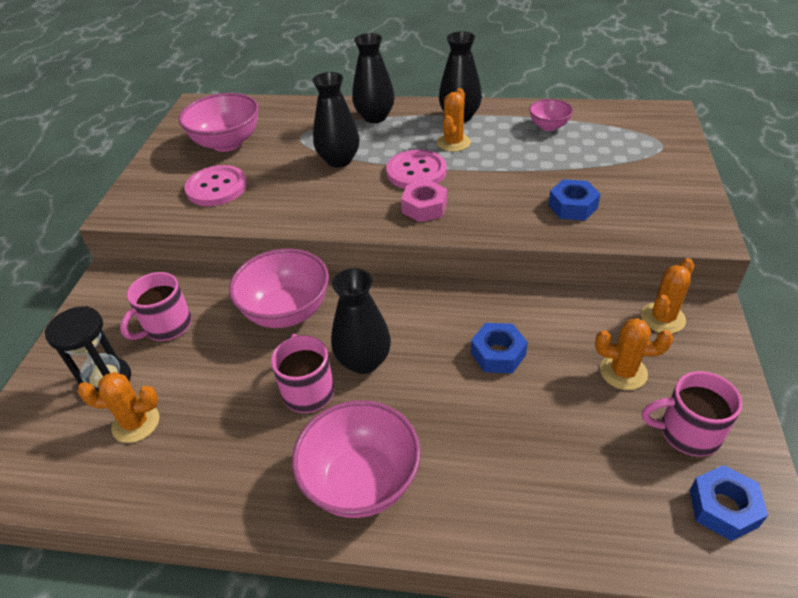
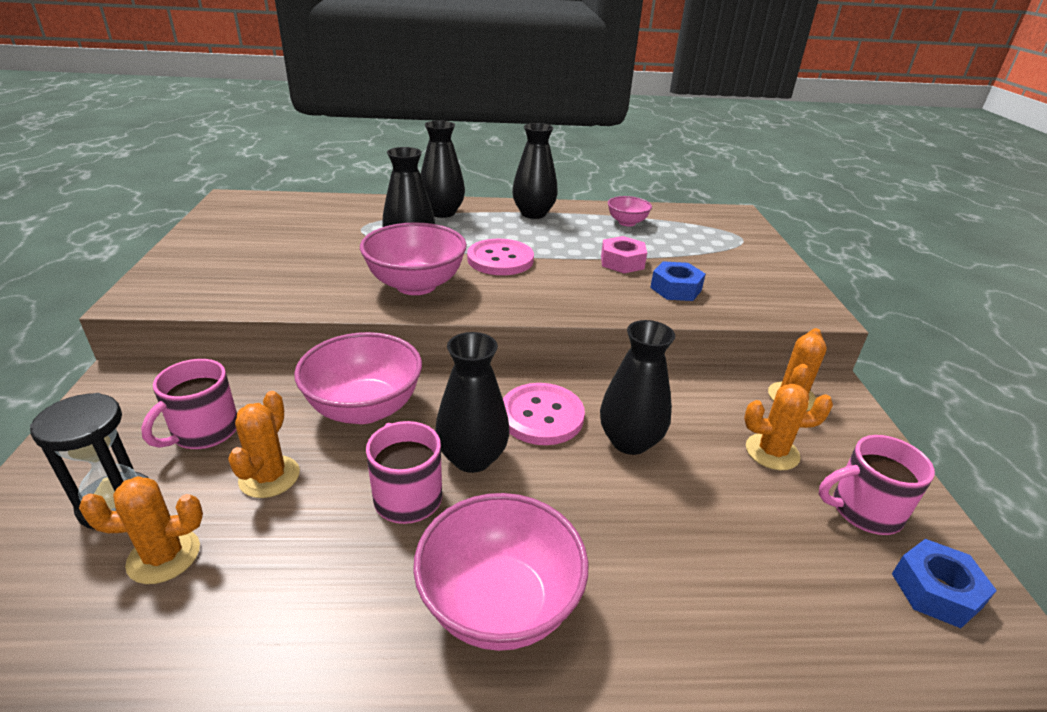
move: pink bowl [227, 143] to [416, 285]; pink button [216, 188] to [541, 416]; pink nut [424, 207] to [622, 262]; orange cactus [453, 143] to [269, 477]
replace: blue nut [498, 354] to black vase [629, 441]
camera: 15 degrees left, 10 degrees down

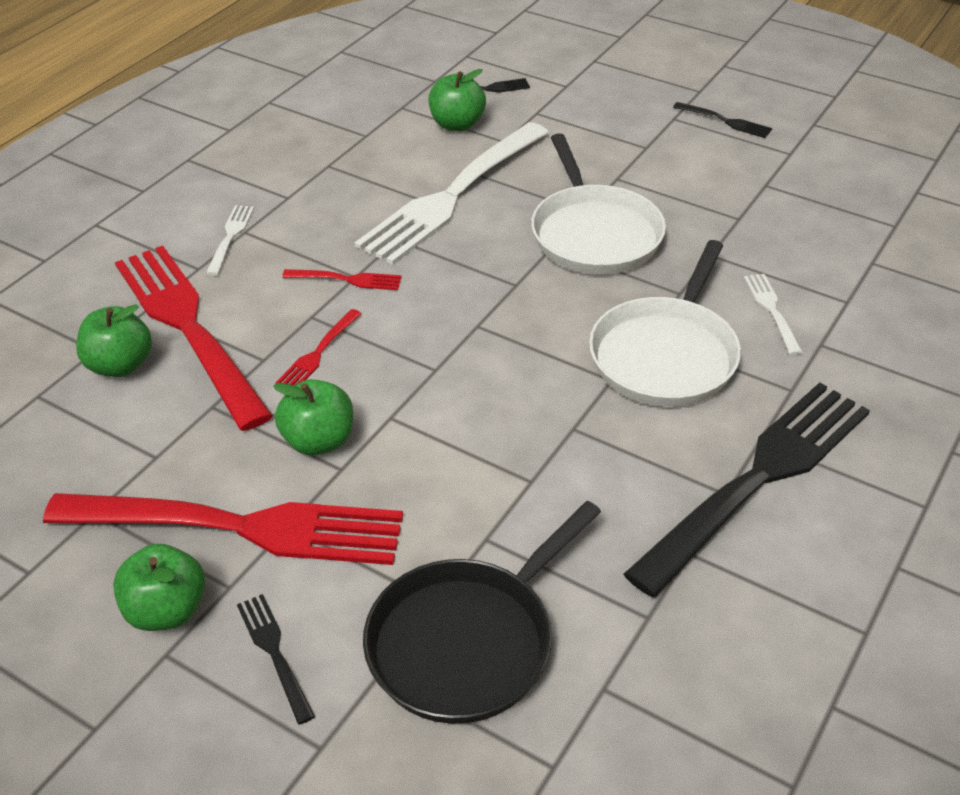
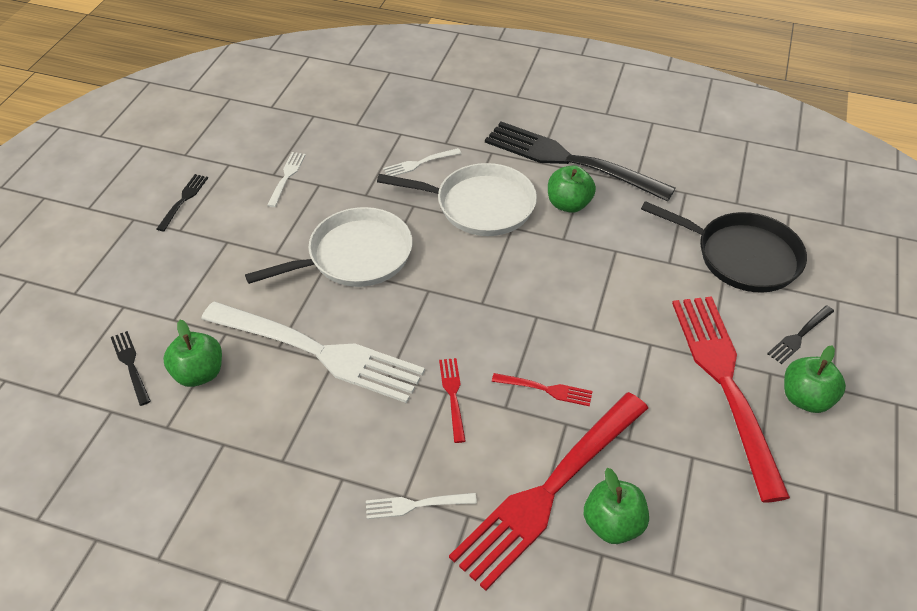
insert: white fork [287, 177]
move: green apple [319, 441] to [568, 204]
camera: 105 degrees left, 5 degrees up

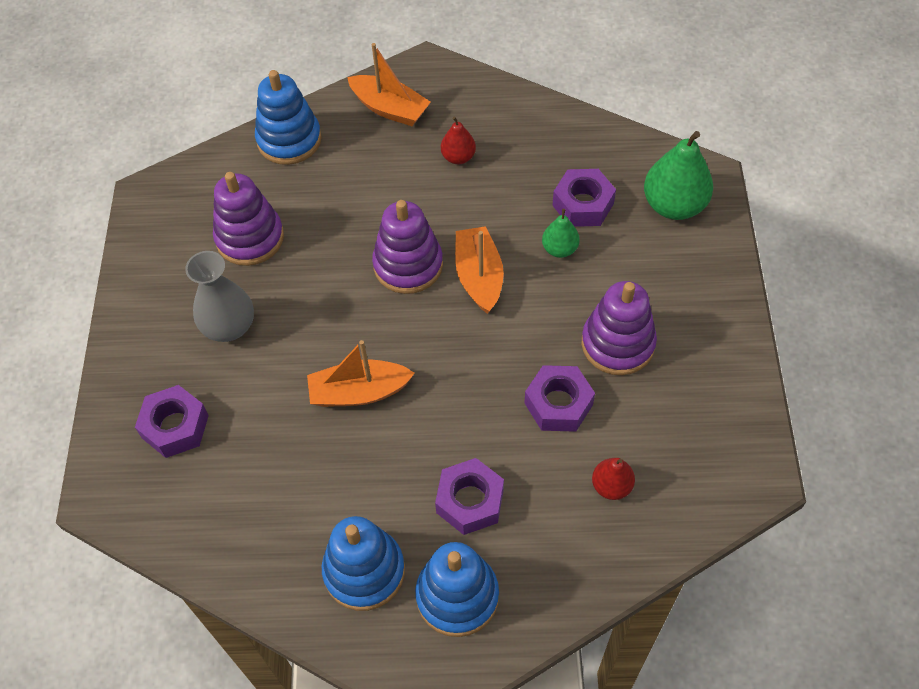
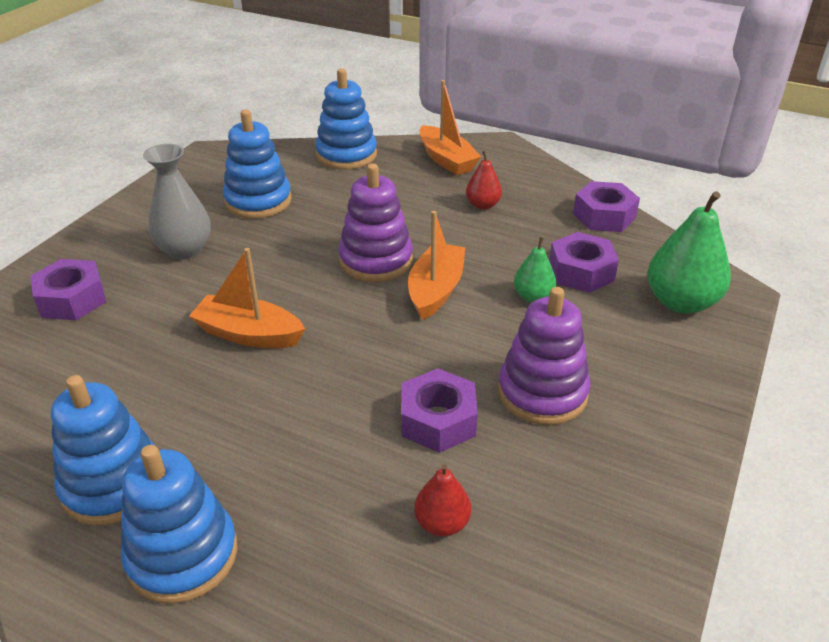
move: purple nut [470, 501] to [604, 216]
recolor: purple stacking toy [250, 238] to blue stacking toy [258, 201]
camera: 25 degrees right, 20 degrees down

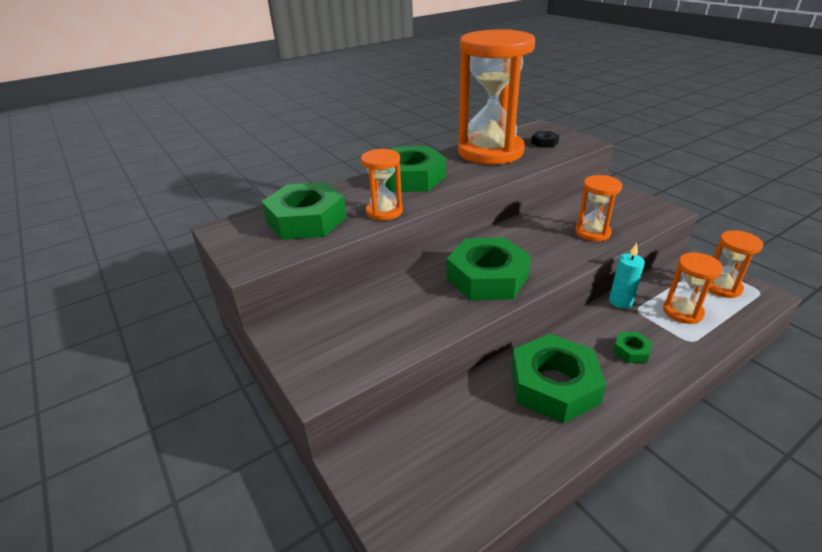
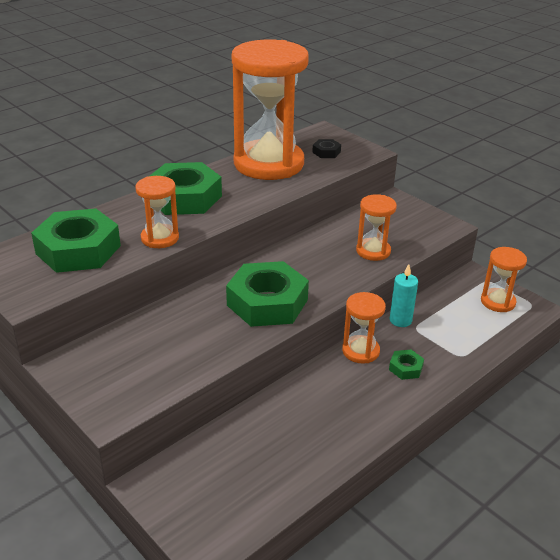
delete: green nut [554, 385]
move: orange hourglass [682, 312] to [360, 351]
camera: 10 degrees left, 0 degrees up

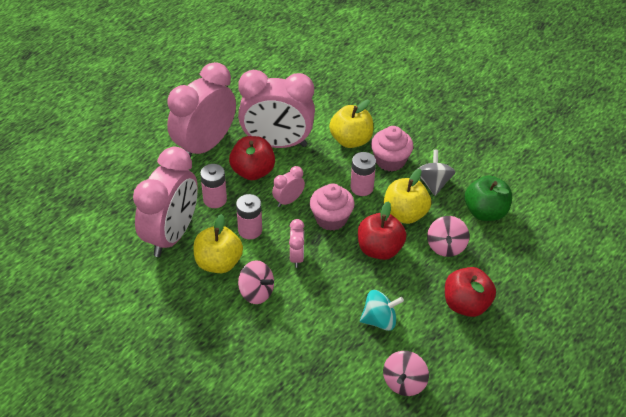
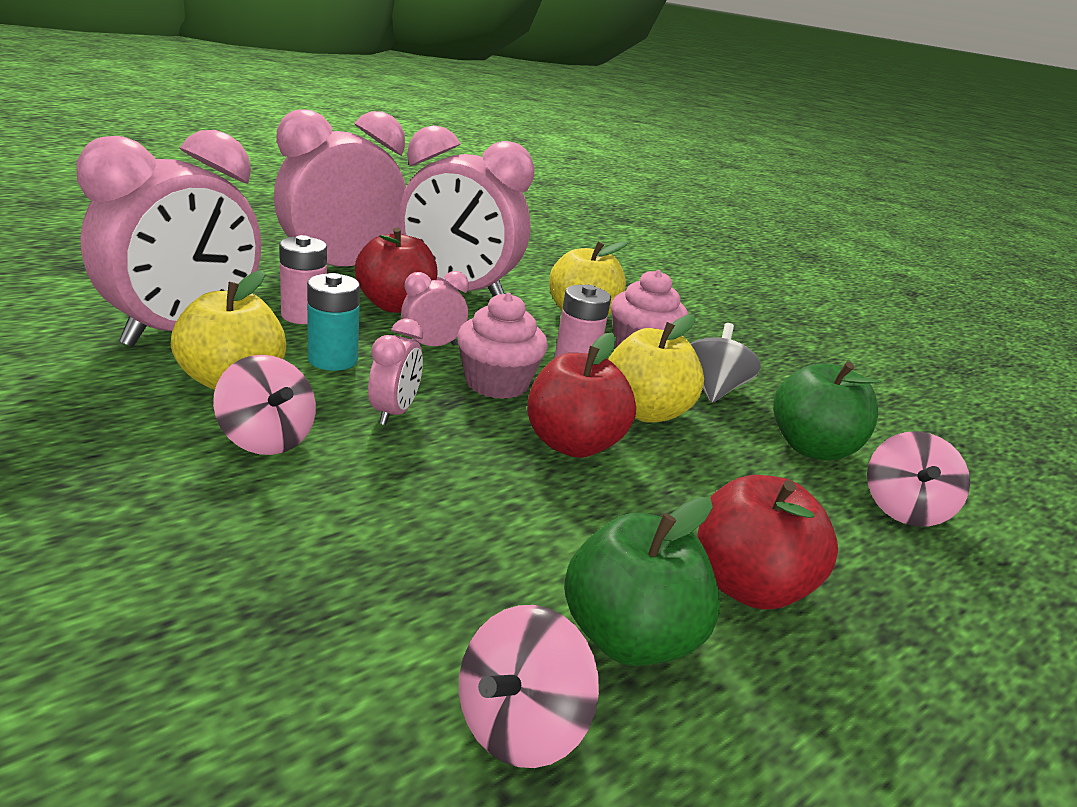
delete: turquoise spinning top [379, 320]
insert: green apple [629, 636]
move: pink spinning top [446, 246] to [903, 509]
recolor: pink battery [250, 230] to turquoise battery [333, 360]
camera: 10 degrees right, 20 degrees down

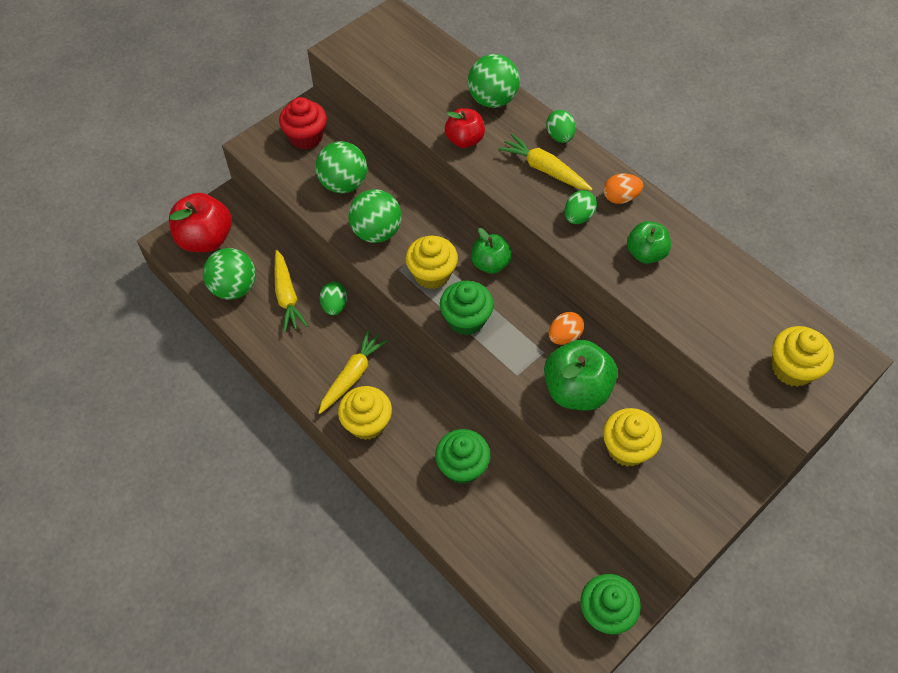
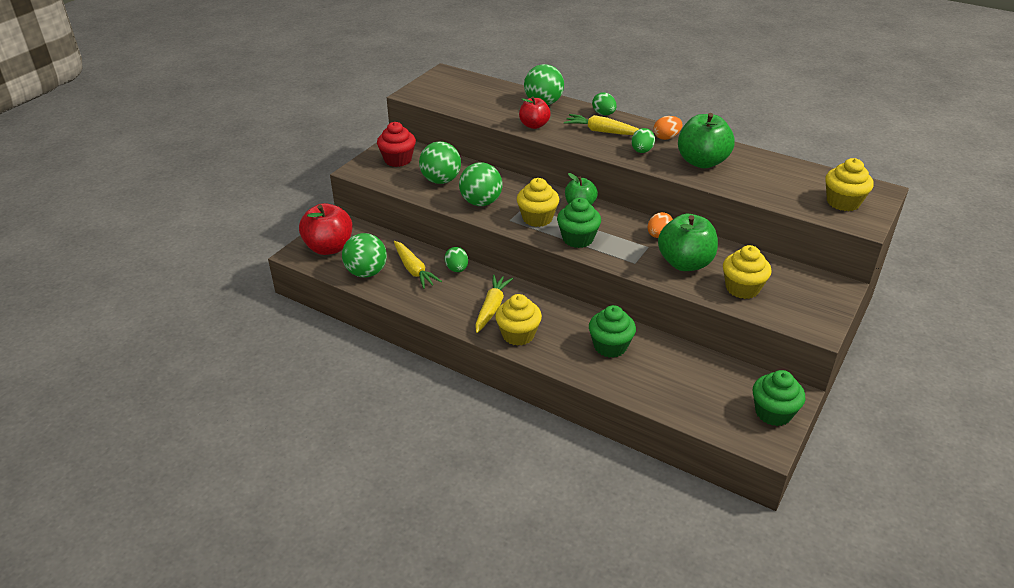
resize: green apple [645, 253] = [702, 162] x1.63
camera: 15 degrees left, 20 degrees down

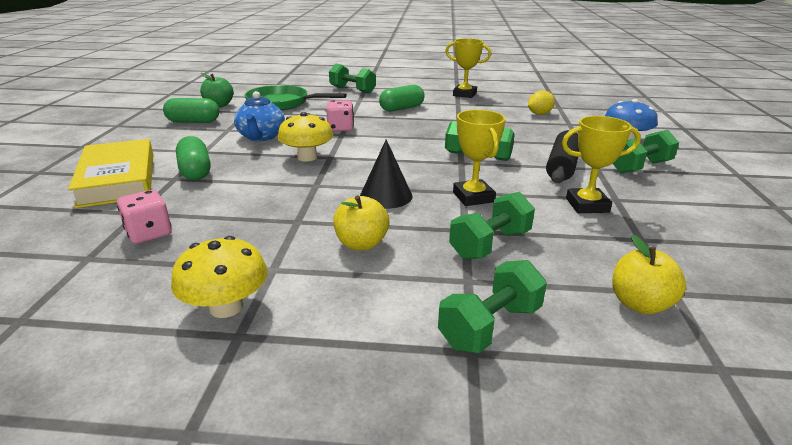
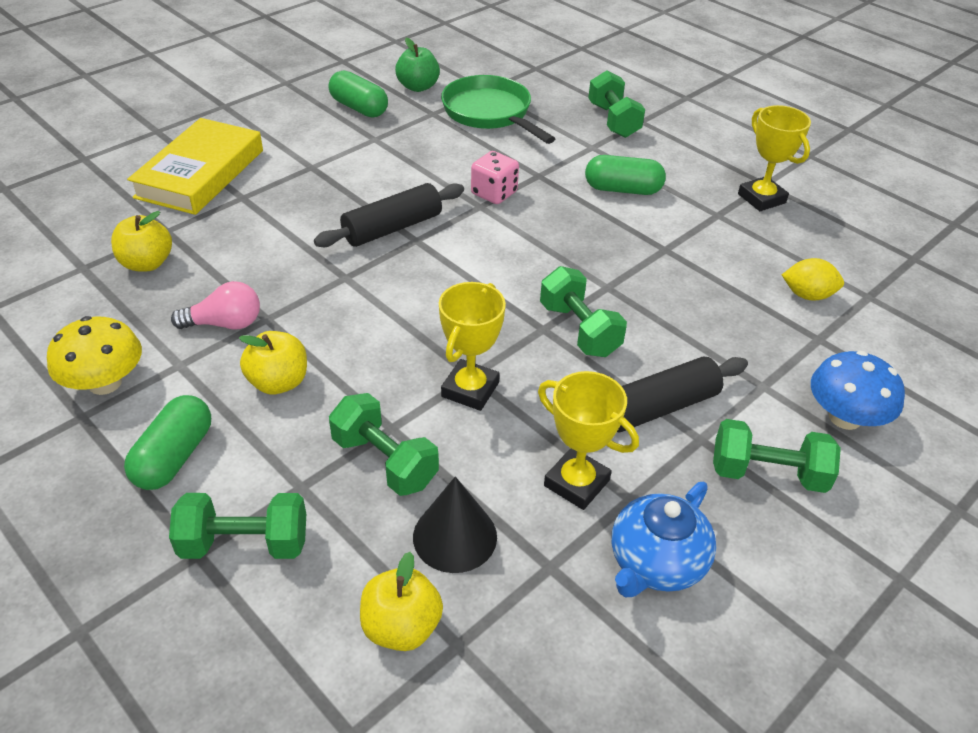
insert: pink light bulb [225, 324]
move: green capsule [195, 171] to [174, 457]; blue teapot [261, 137] to [656, 563]; black cone [386, 196] to [455, 536]
replace: pink dice [149, 233] to yellow apple [147, 263]; yellow mushroom [307, 157] to black rolling pin [392, 228]
rotate: green dumbbell [490, 244] = [385, 461] 45 degrees clockwise
camera: 40 degrees right, 15 degrees up

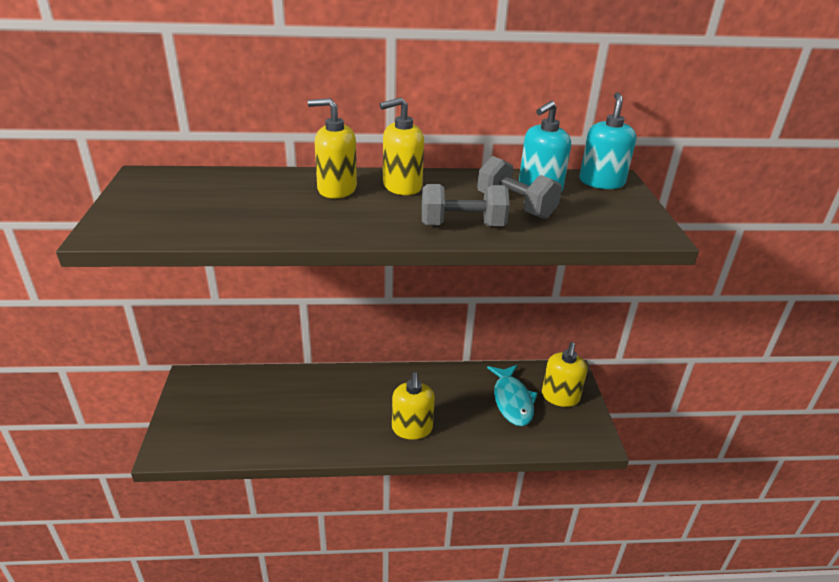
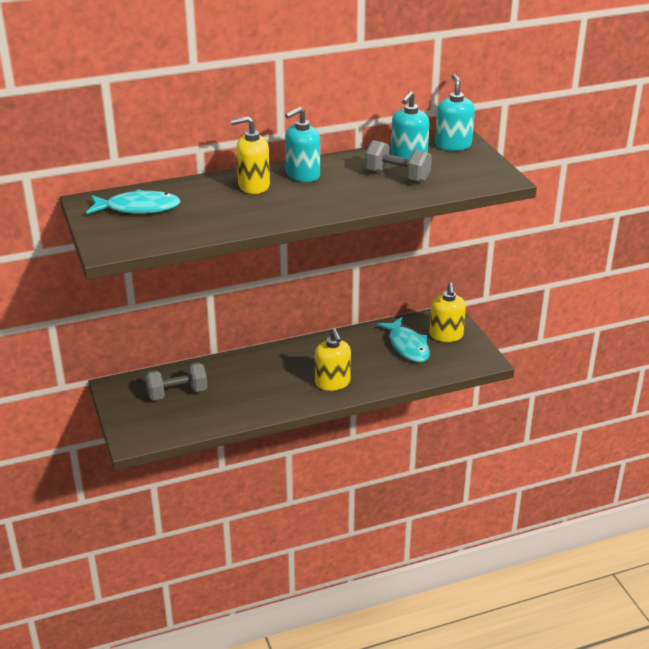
insert: turquoise fish [138, 208]
move: grey dumbbell [462, 225] to [177, 393]
recolor: yellow soap dispenser [402, 186] to turquoise soap dispenser [302, 175]
camera: 15 degrees left, 0 degrees up

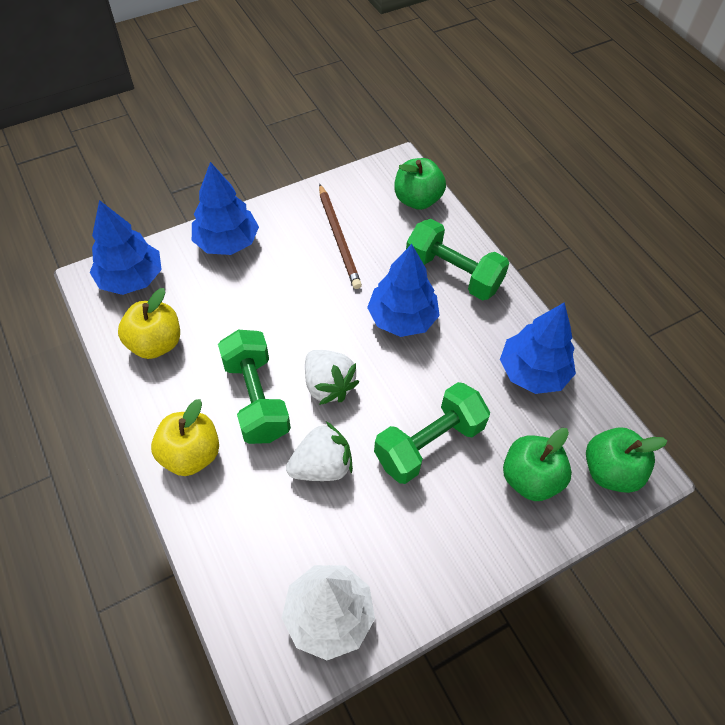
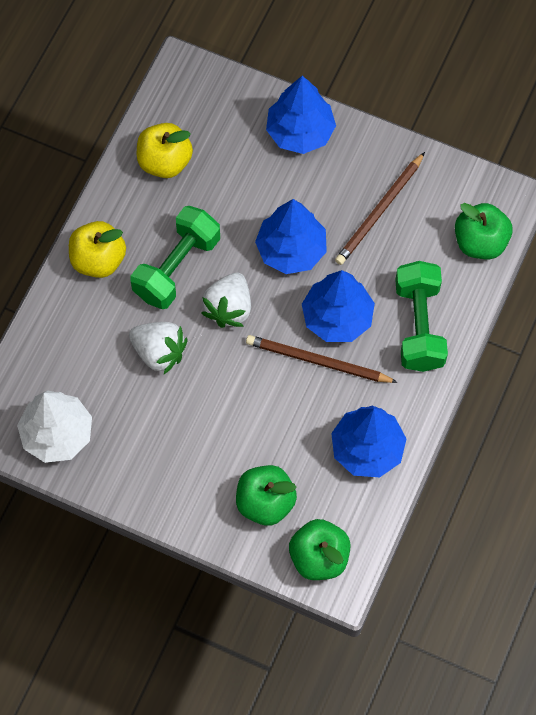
delete: green dumbbell [429, 444]
insert: brown pencil [317, 361]
move: blue tree [131, 279] to [291, 250]
camera: 55 degrees right, 10 degrees up

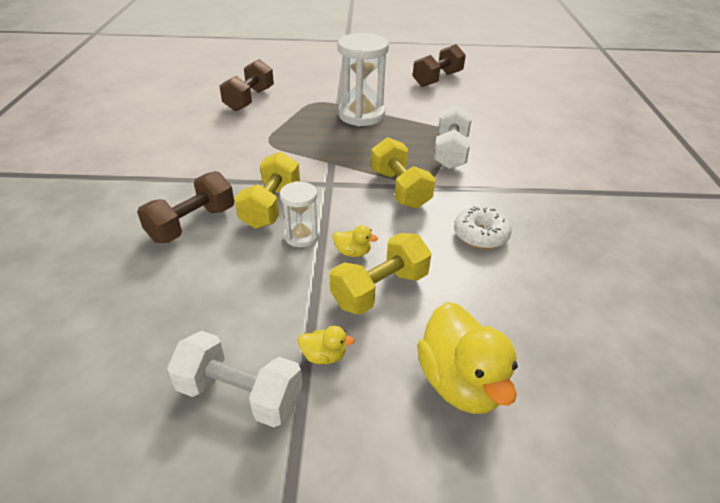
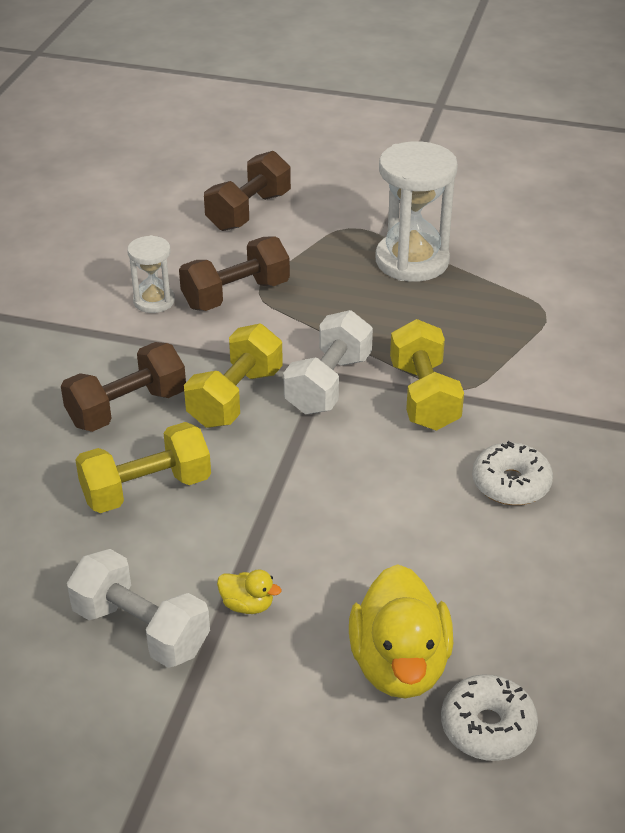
delete: yellow duck [353, 252]
insert: white donut [487, 727]
move: white hourglass [301, 236] to [154, 301]; yellow dumbbell [380, 290] to [146, 489]; brown dumbbell [437, 79] to [236, 295]; white dumbbell [450, 152] to [328, 384]
camera: 15 degrees right, 0 degrees up

